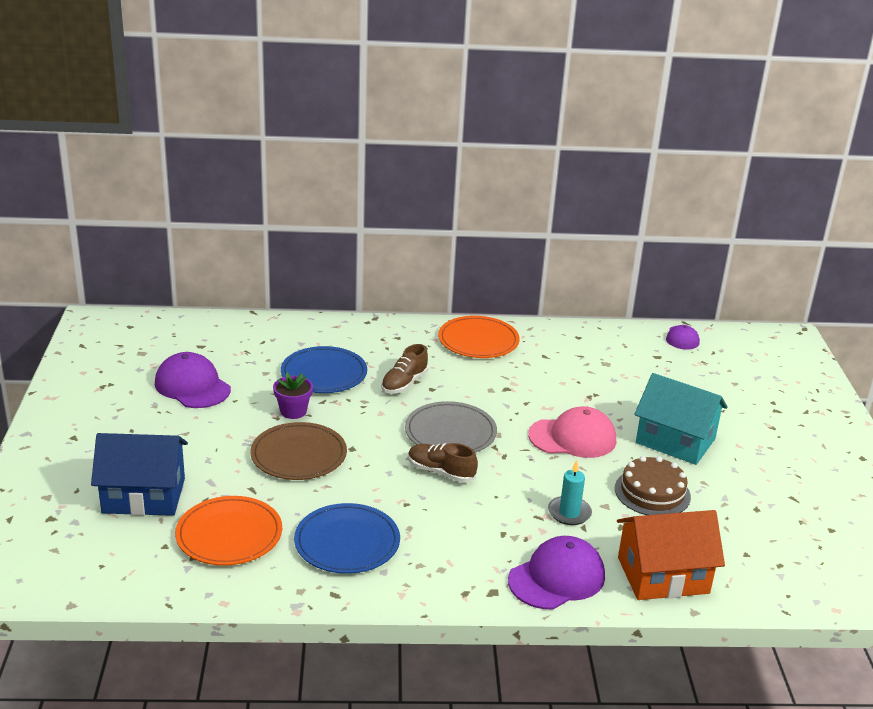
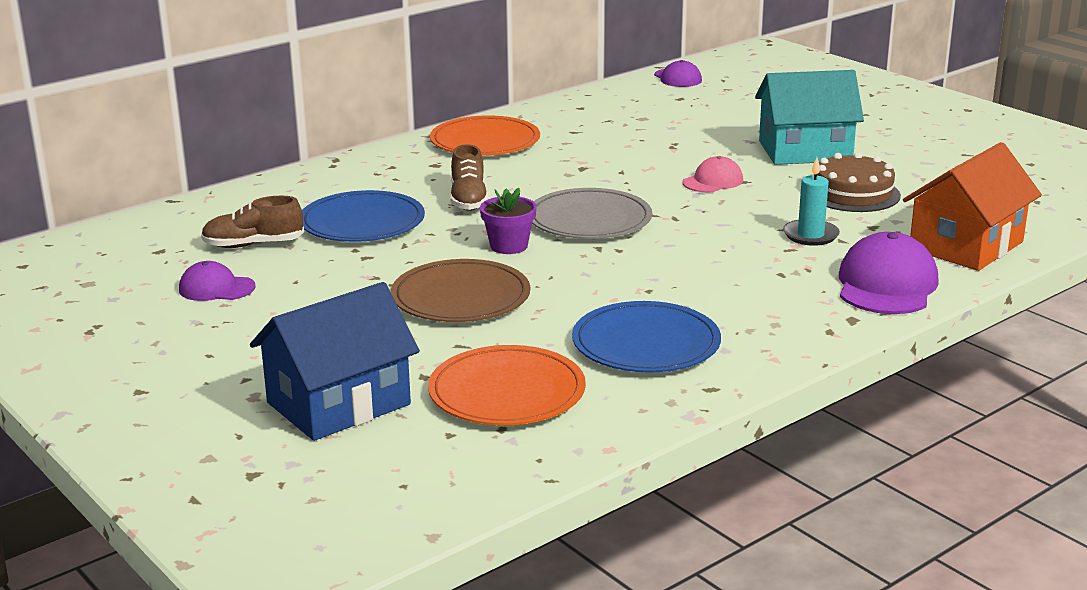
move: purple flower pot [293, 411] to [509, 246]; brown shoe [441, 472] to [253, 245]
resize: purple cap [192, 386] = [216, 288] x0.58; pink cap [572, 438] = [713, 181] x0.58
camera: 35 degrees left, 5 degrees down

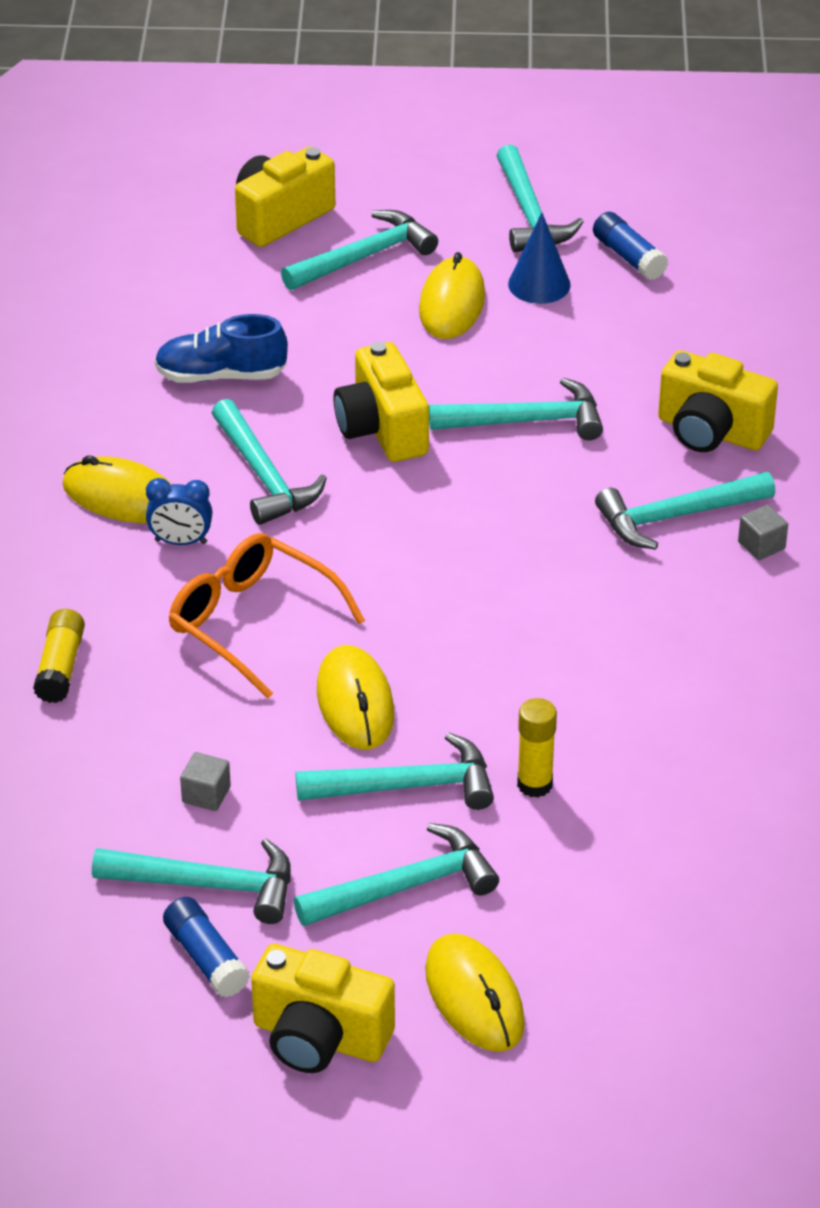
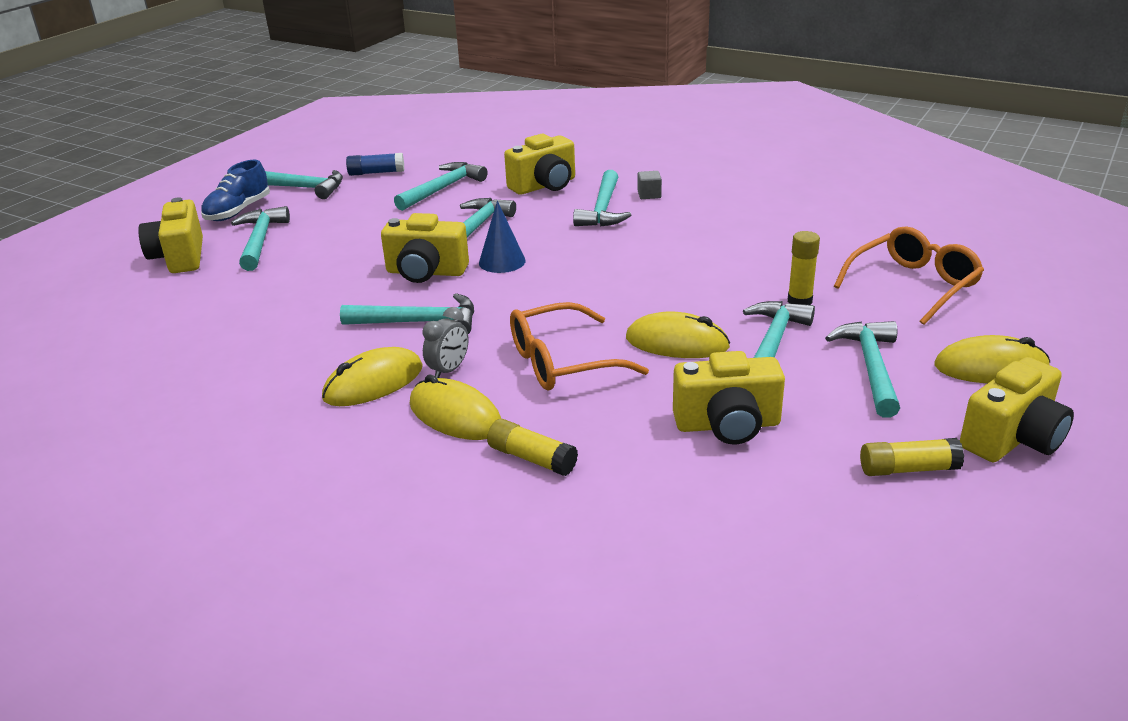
insert: orange glasses [913, 285]
move: turquoise hammer [207, 885] to [442, 189]; blue shoe [221, 375] to [238, 211]; yellow mouse [452, 303] to [455, 415]; blue cone [539, 284] to [502, 261]
replace: grey cube [206, 794] to yellow camera [727, 425]
recolor: blue clock [181, 542] to grey clock [449, 370]; blue glue stick [206, 958] to yellow glue stick [908, 469]
camera: 60 degrees left, 10 degrees down

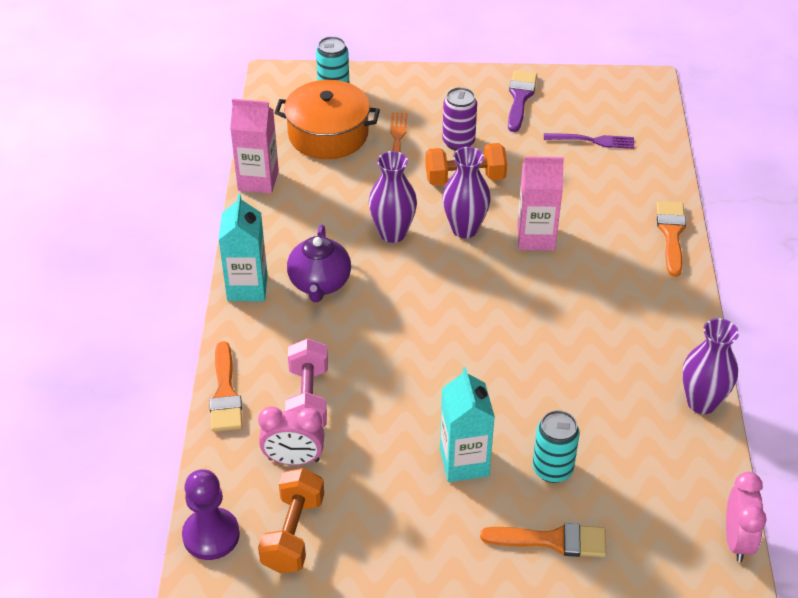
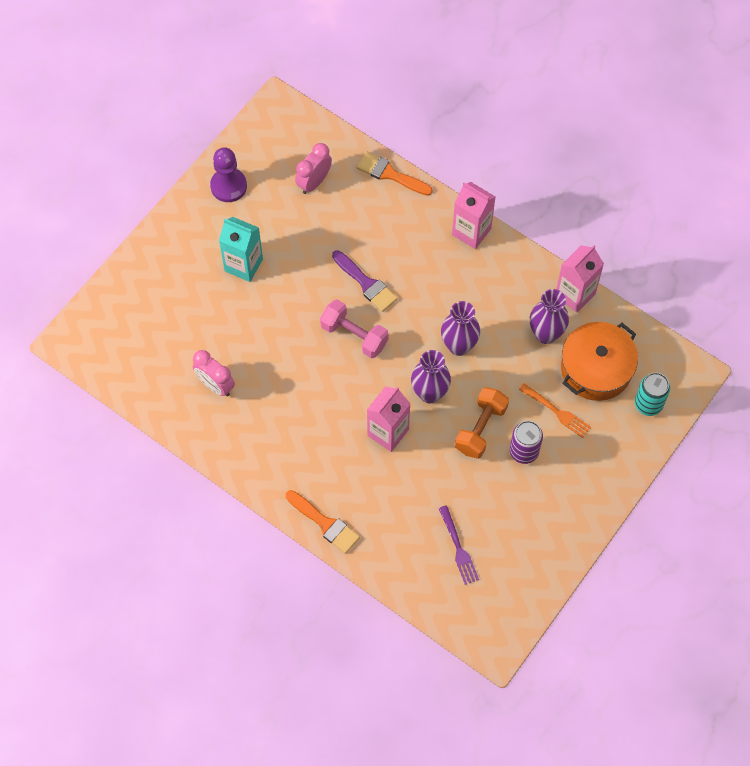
delete: orange dumbbell [293, 533]; purple teapot [319, 283]; orange brush [552, 540]; turquoise can [552, 469]
move: purple pawn [211, 535] to [228, 186]; pink dumbbell [308, 399] to [354, 335]; purple brush [520, 98] to [366, 283]; purple vase [702, 402] to [545, 334]; pink clock [737, 540] to [215, 385]
recolor: turquoise carton [247, 287] to pink carton [471, 231]
rotate: purple fork [592, 141] = [458, 547] 60 degrees counterclockwise
camera: 125 degrees right, 20 degrees up

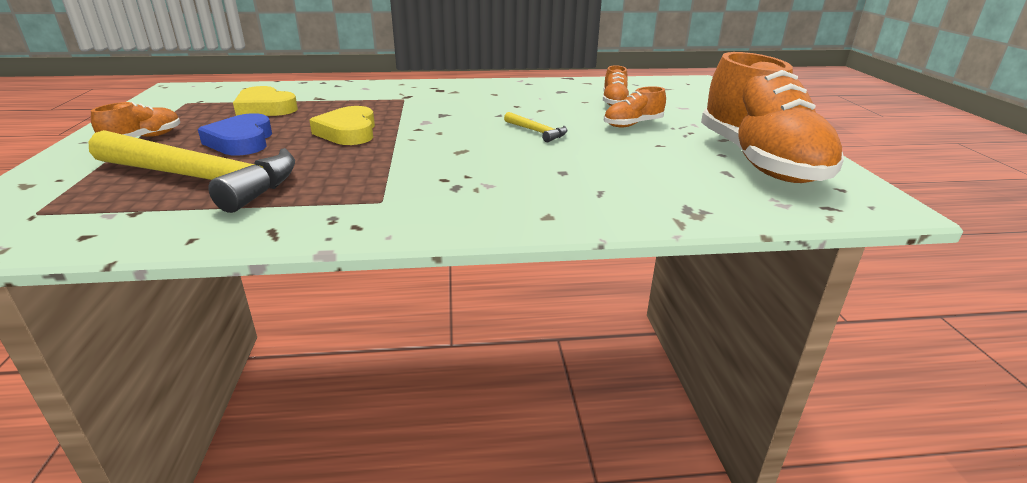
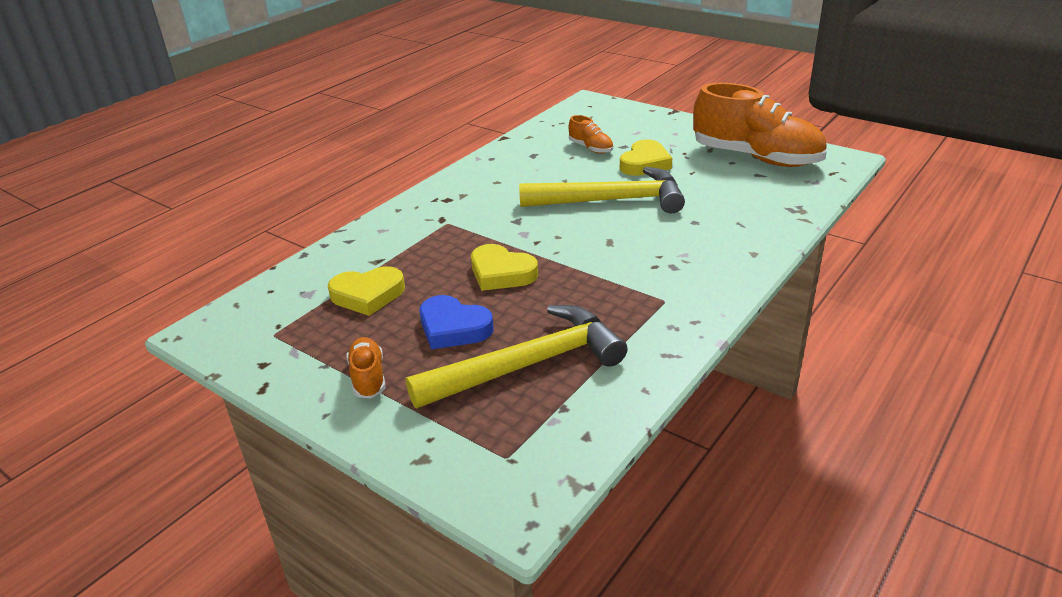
replace: orange shoe [633, 124] to yellow heart [645, 163]
resize: yellow hammer [537, 132] = [611, 200] x2.44
camera: 45 degrees left, 5 degrees up

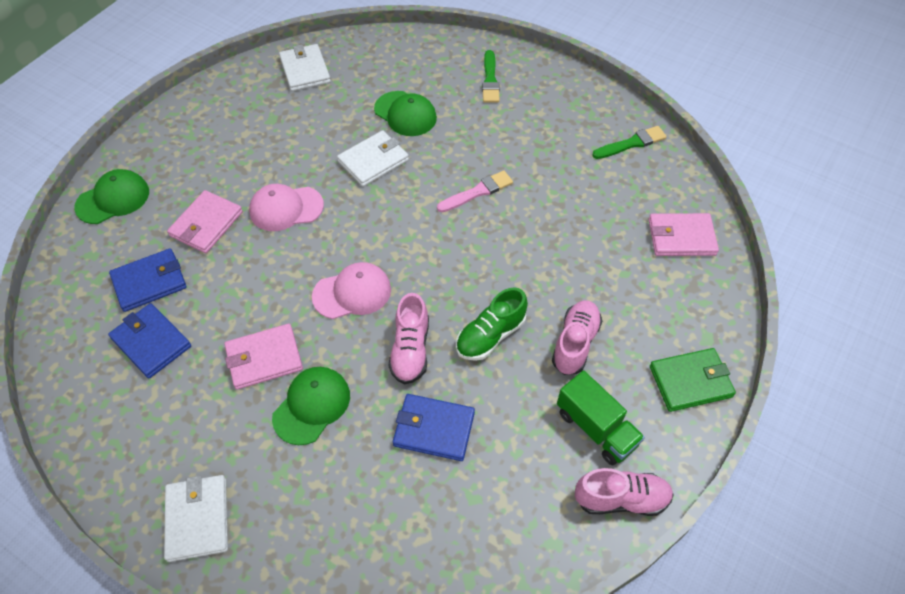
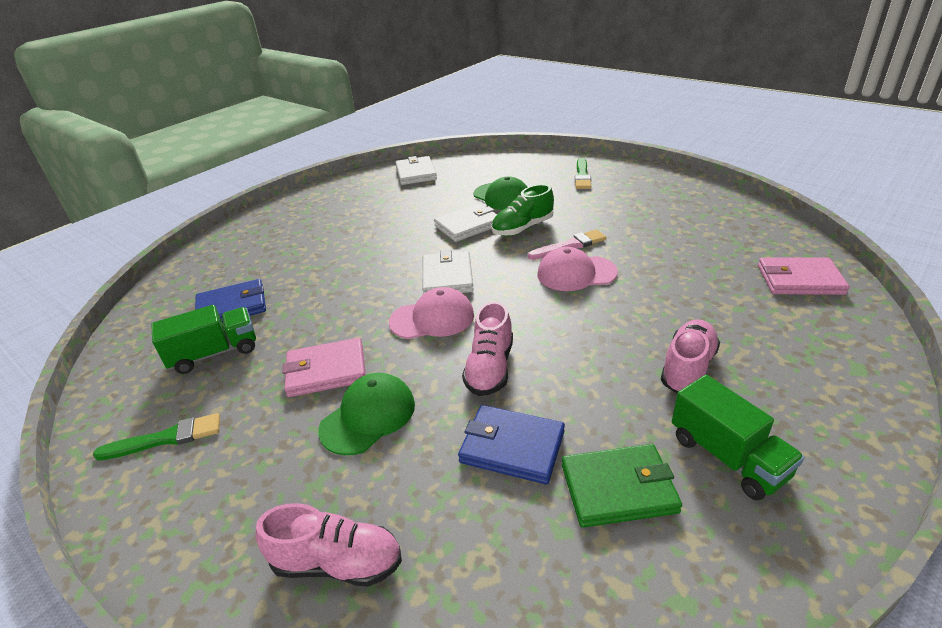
delete: green cap [113, 199]; pink wallet [206, 224]
move: white wallet [198, 519] to [447, 276]; pink cap [286, 208] to [576, 273]; green shoe [490, 335] to [522, 228]; pink shoe [621, 499] to [337, 563]; green brush [631, 143] to [166, 438]; green wallet [690, 381] to [618, 488]
replace: blue wallet [151, 342] to green truck [214, 353]
camera: 10 degrees right, 20 degrees down

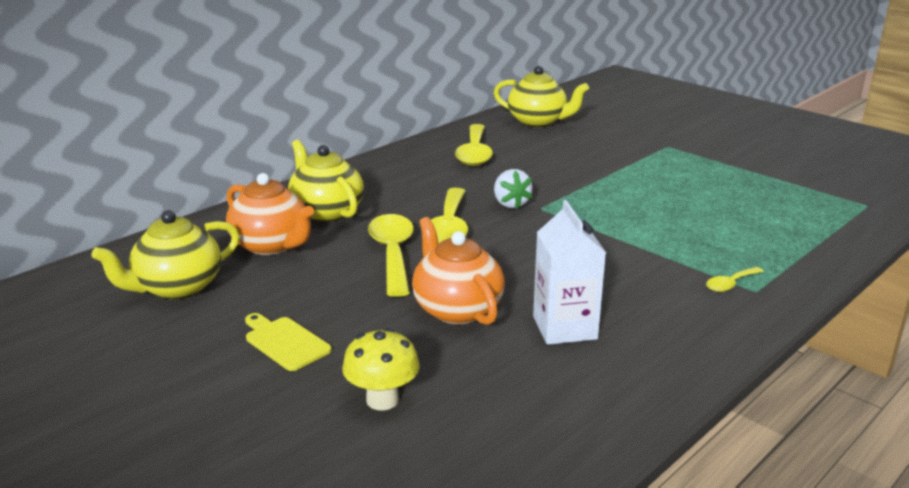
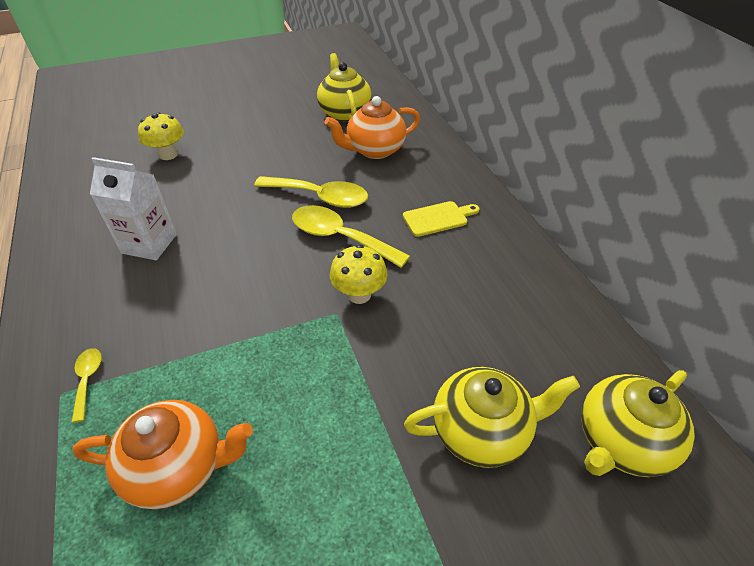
delete: yellow spoon [474, 153]
move: yellow cutting board [285, 342] to [438, 218]; yellow teapot [326, 212] to [481, 430]; orange teapot [456, 309] to [178, 467]
replace: white strawberry [510, 204] to yellow mushroom [359, 294]
camera: 115 degrees right, 20 degrees up

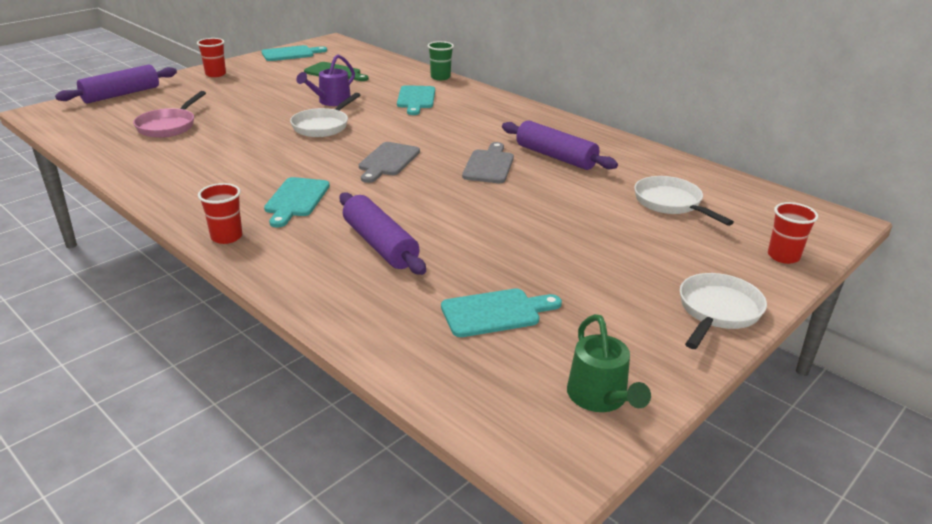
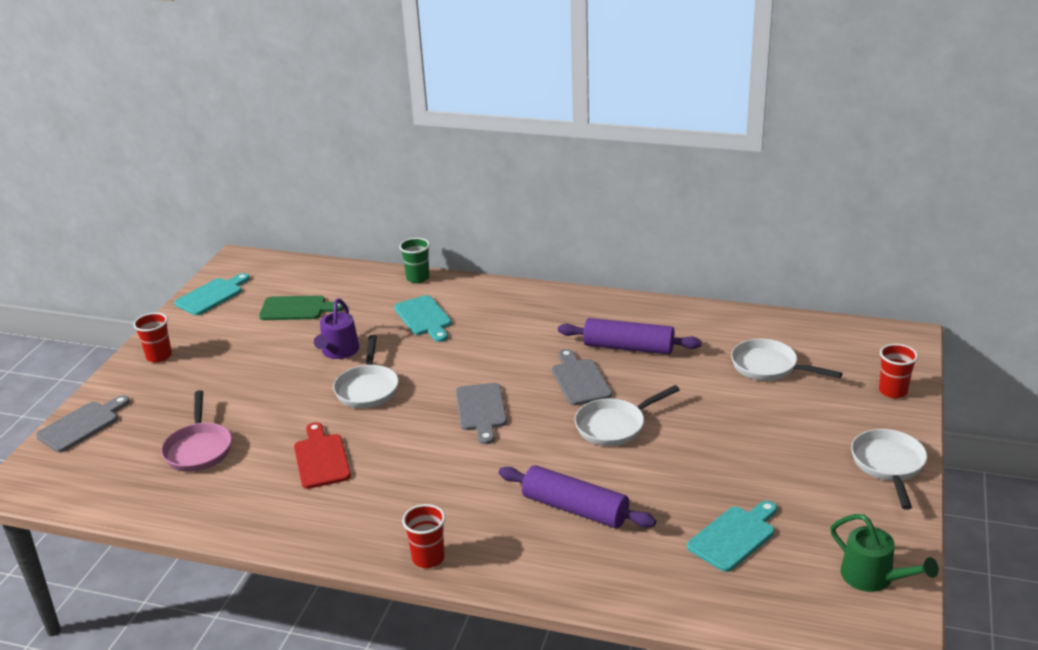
delete: turquoise cutting board [296, 200]
insert: red cutting board [321, 458]; white pan [614, 426]
replace: purple rolling pin [121, 94] to grey cutting board [82, 425]
camera: 25 degrees left, 0 degrees up

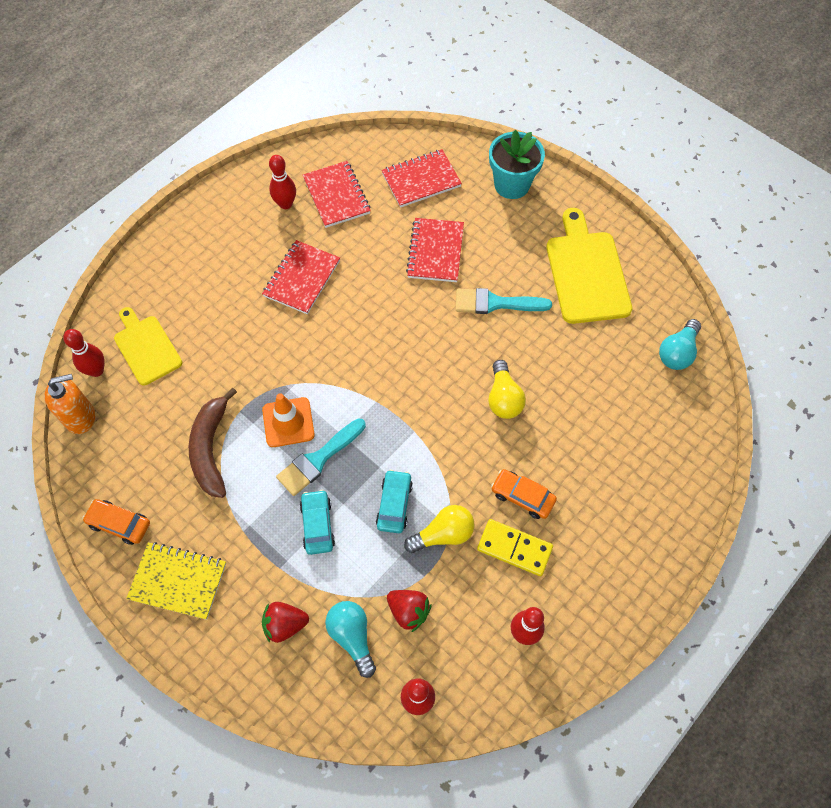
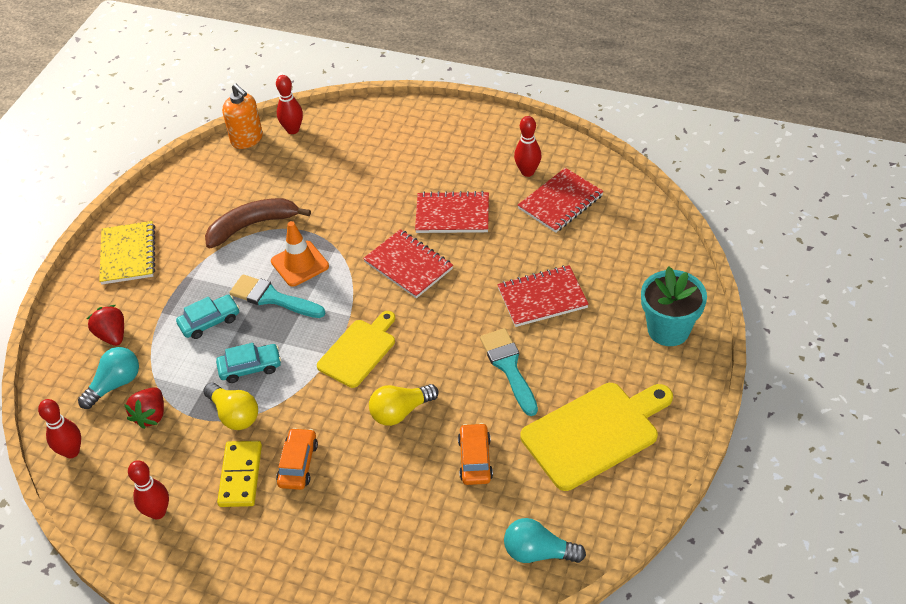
move: orange car [119, 524] to [475, 459]; yellow cutting board [146, 348] to [358, 351]; red notebook [421, 180] to [408, 265]
camera: 70 degrees right, 15 degrees down

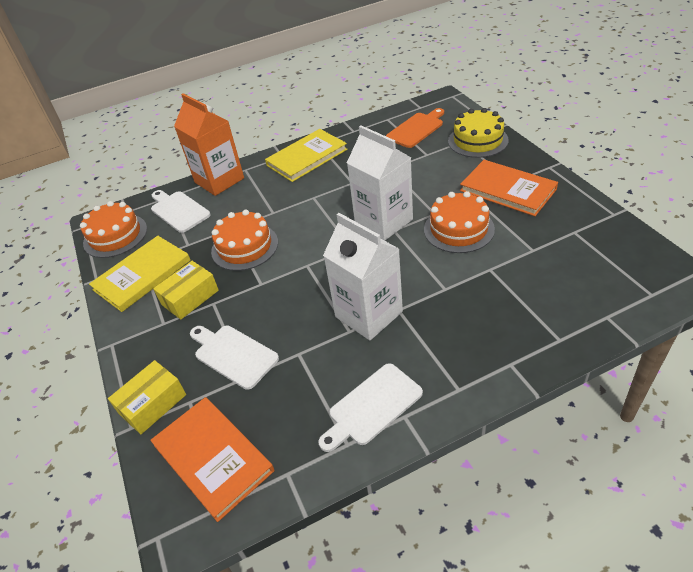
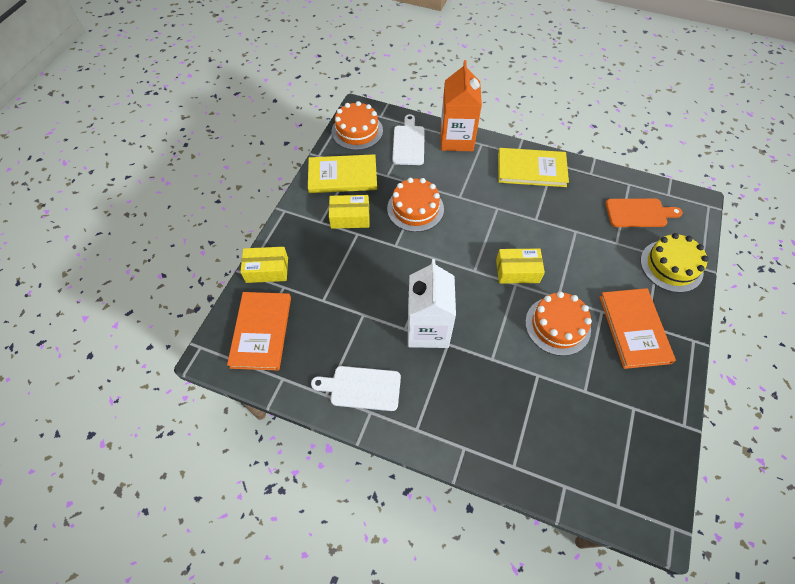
delete: white cutting board [233, 354]
replace: white carton [383, 221] to yellow box [517, 271]
camera: 40 degrees right, 15 degrees up

